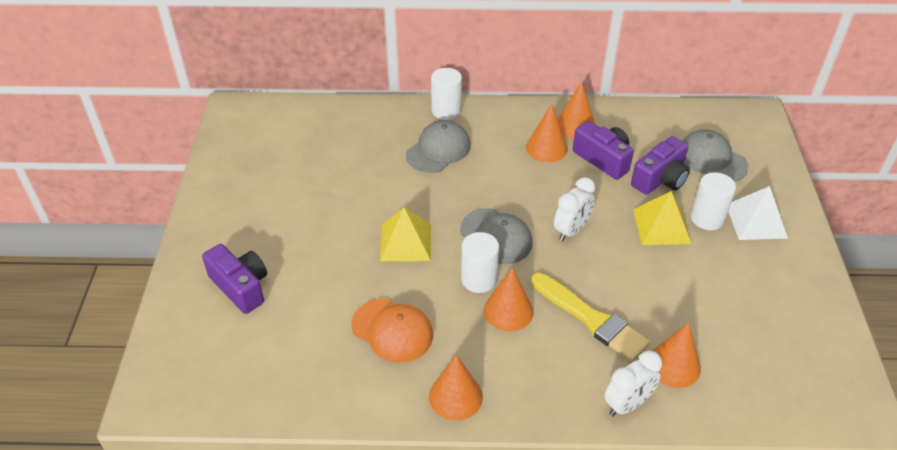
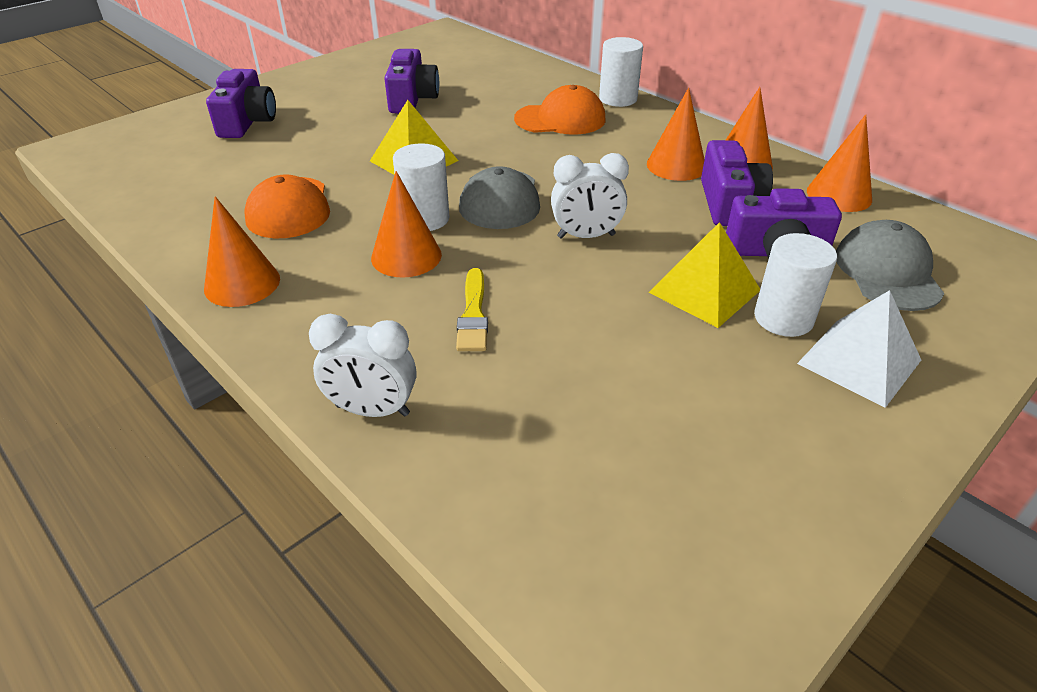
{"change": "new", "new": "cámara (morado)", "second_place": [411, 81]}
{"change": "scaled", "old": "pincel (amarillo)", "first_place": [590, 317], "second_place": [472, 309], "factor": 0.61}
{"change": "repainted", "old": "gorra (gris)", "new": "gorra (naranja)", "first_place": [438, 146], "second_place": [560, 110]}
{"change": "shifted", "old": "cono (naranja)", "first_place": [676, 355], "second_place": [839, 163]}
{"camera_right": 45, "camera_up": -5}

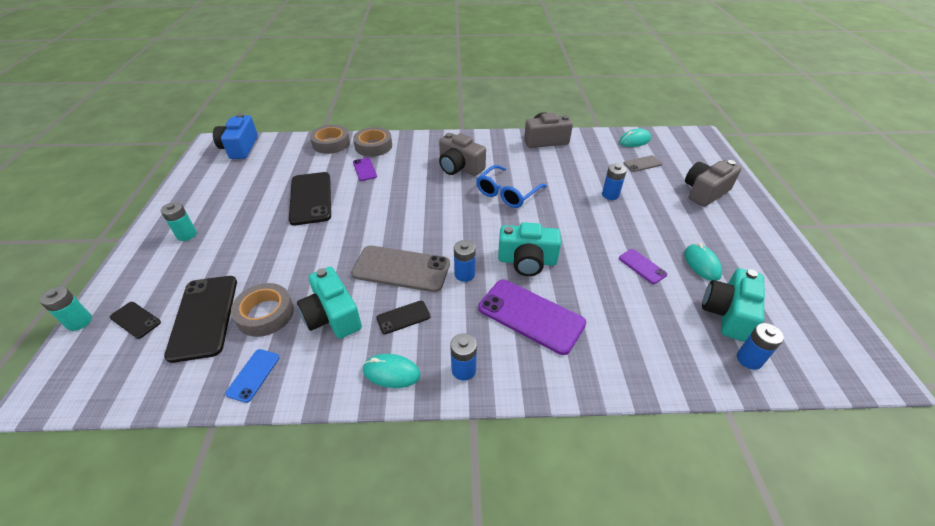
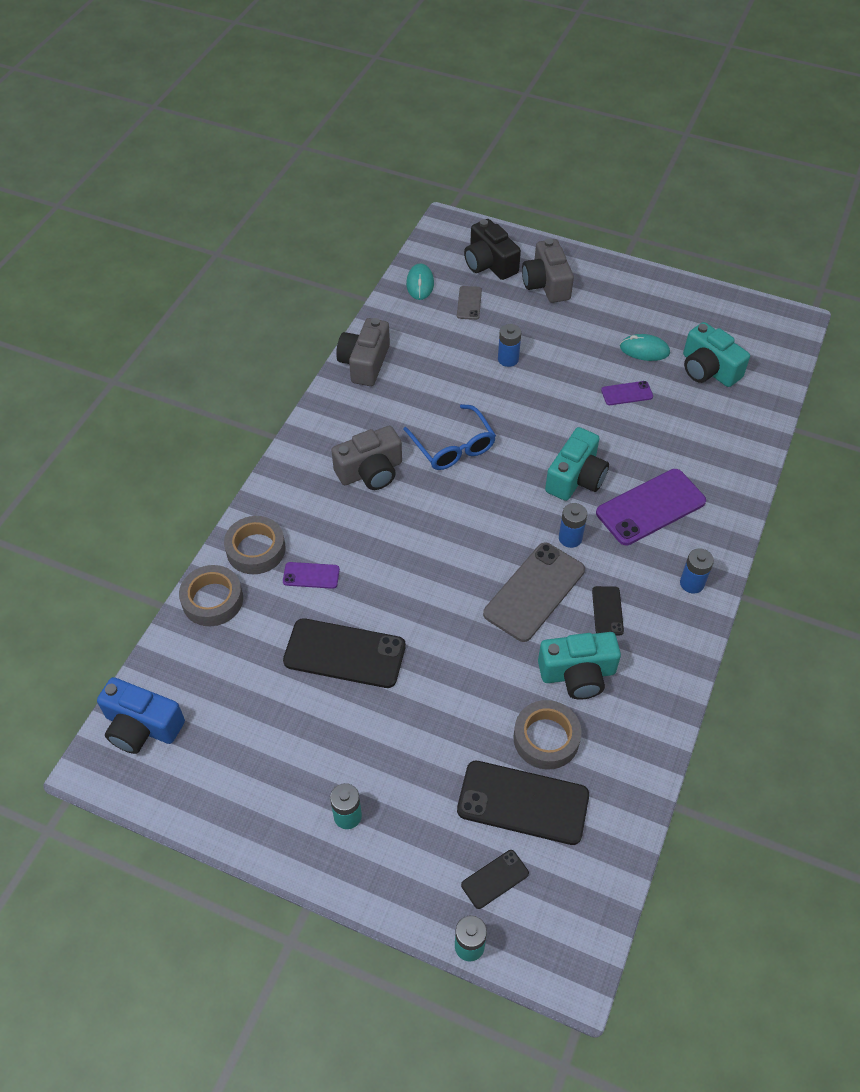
{"change": "new", "new": "cámara (negro)", "second_place": [492, 249]}
{"change": "gone", "old": "móvil (azul)", "first_place": [252, 376]}
{"change": "gone", "old": "ratón (turquesa)", "first_place": [392, 371]}
{"change": "gone", "old": "pila (azul)", "first_place": [760, 346]}
{"camera_right": -65, "camera_up": 10}

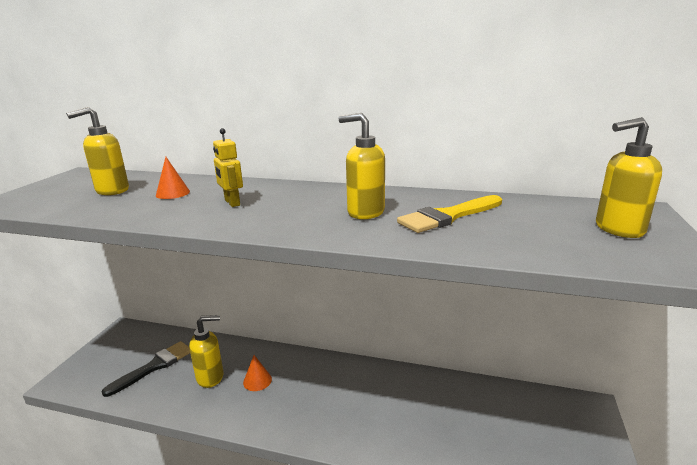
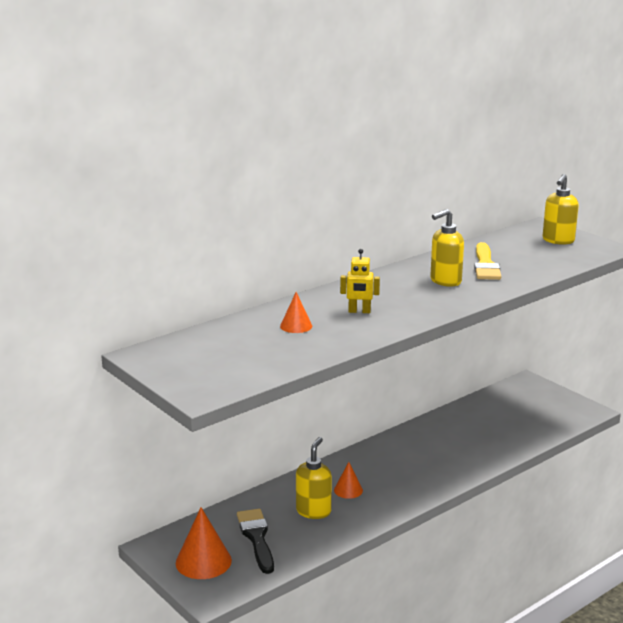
{"change": "new", "new": "cono (naranja)", "second_place": [204, 543]}
{"change": "gone", "old": "dispensador de jabón (amarillo)", "first_place": [97, 151]}
{"camera_right": -55, "camera_up": 0}

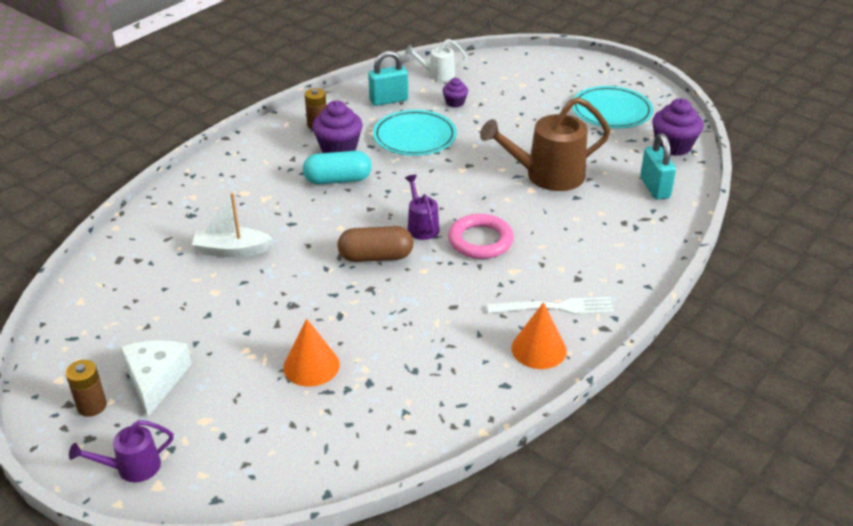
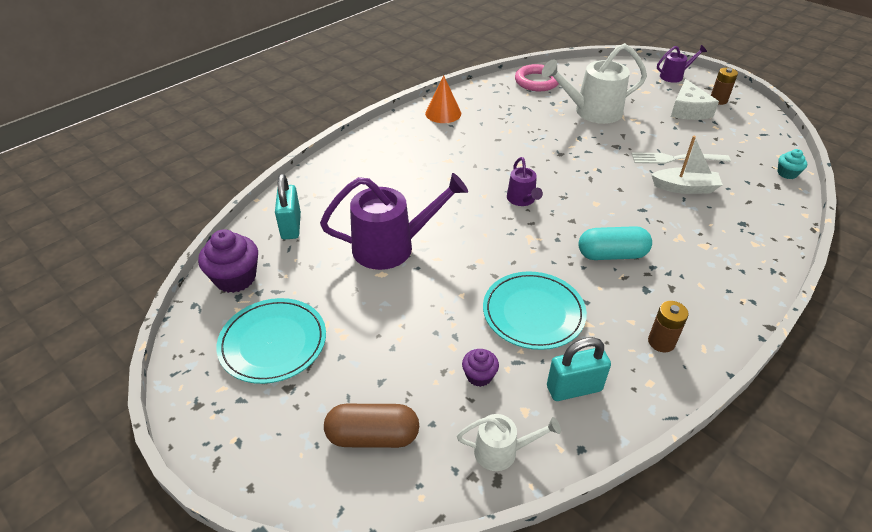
{"change": "repainted", "old": "regadera (marrón)", "new": "regadera (morado)", "first_place": [545, 144], "second_place": [394, 221]}
{"change": "shifted", "old": "cápsula (marrón)", "first_place": [375, 244], "second_place": [371, 426]}
{"change": "shifted", "old": "anillo (rosa)", "first_place": [481, 236], "second_place": [537, 77]}
{"change": "swapped", "old": "cono (naranja)", "new": "regadera (blanco)", "first_place": [311, 353], "second_place": [594, 83]}
{"change": "shifted", "old": "tenedor (blanco)", "first_place": [550, 306], "second_place": [681, 158]}
{"change": "new", "new": "magdalena (turquesa)", "second_place": [792, 164]}
{"change": "gone", "old": "magdalena (morado)", "first_place": [337, 127]}
{"camera_right": -175, "camera_up": 5}

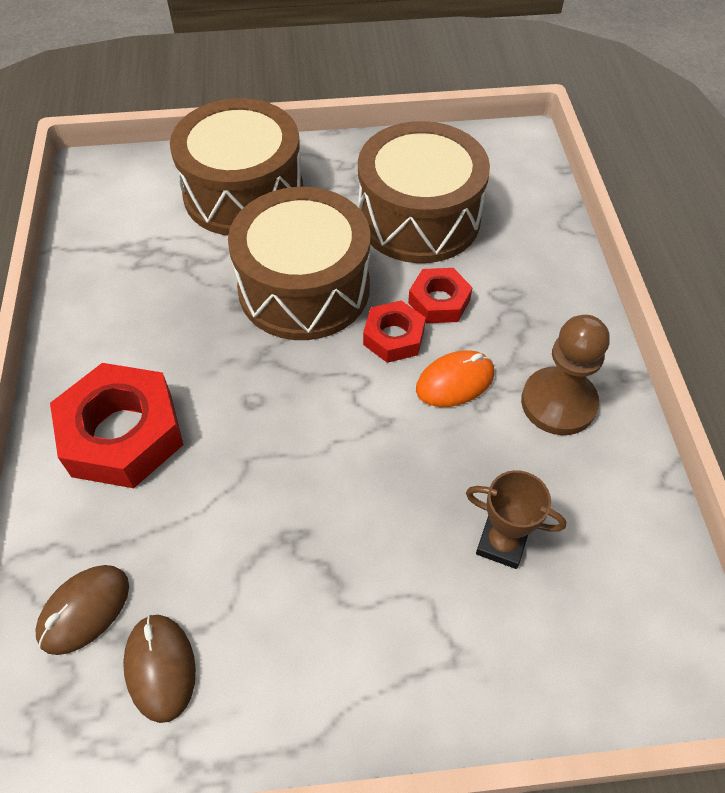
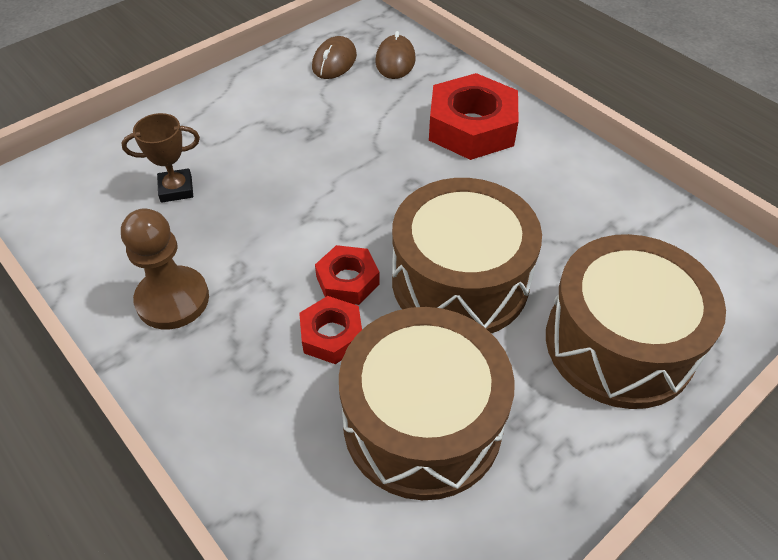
{"change": "rotated", "old": "ratón (marrón)", "first_place": [159, 668], "second_place": [334, 57], "degrees": 75}
{"change": "gone", "old": "ratón (naranja)", "first_place": [455, 378]}
{"camera_right": 145, "camera_up": -5}

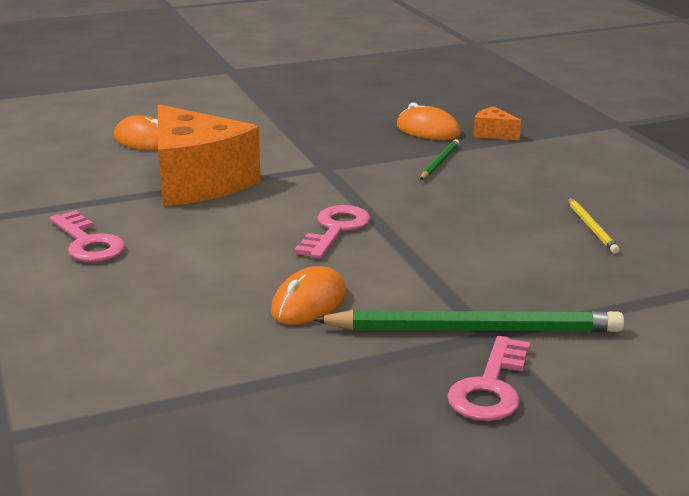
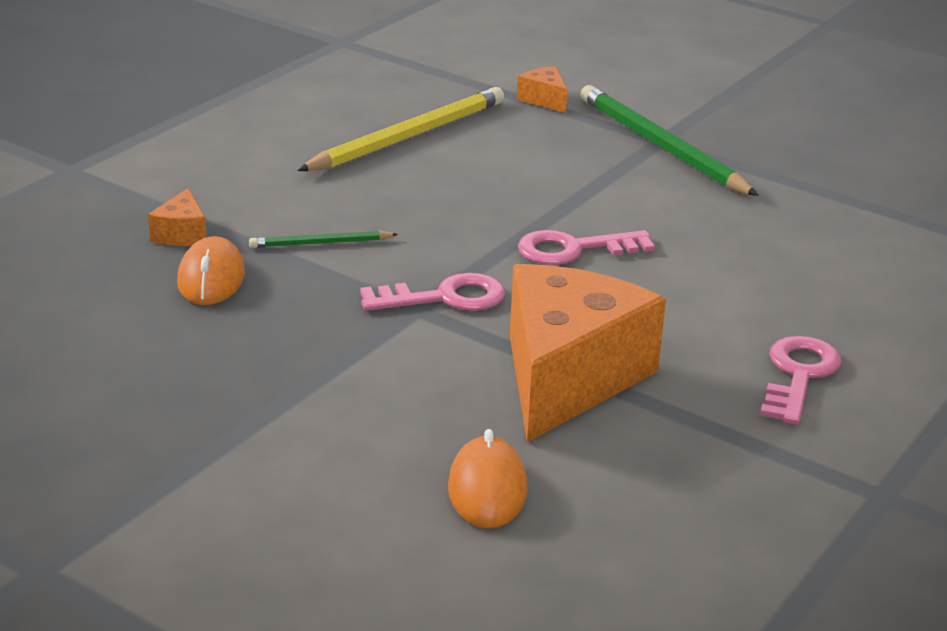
{"change": "scaled", "old": "lápiz (amarillo)", "first_place": [594, 226], "second_place": [400, 129], "factor": 2.07}
{"change": "shifted", "old": "llave (rosa)", "first_place": [489, 378], "second_place": [432, 292]}
{"change": "new", "new": "queso (naranja)", "second_place": [542, 89]}
{"change": "gone", "old": "ratón (naranja)", "first_place": [309, 295]}
{"camera_right": -125, "camera_up": 5}

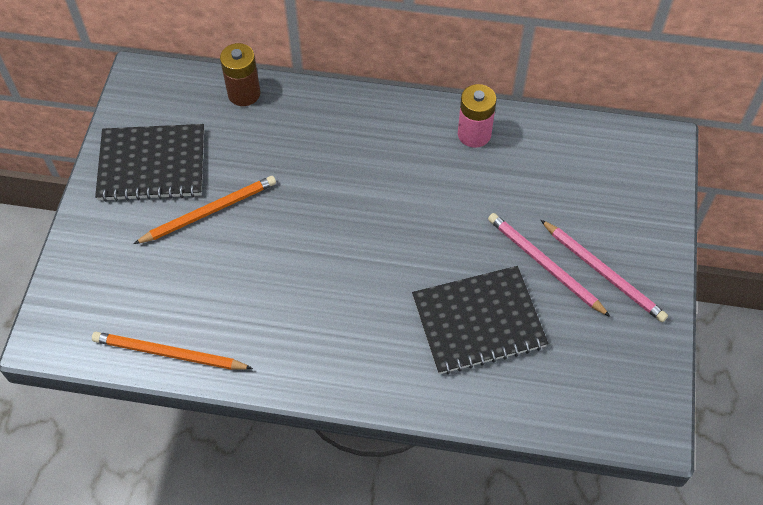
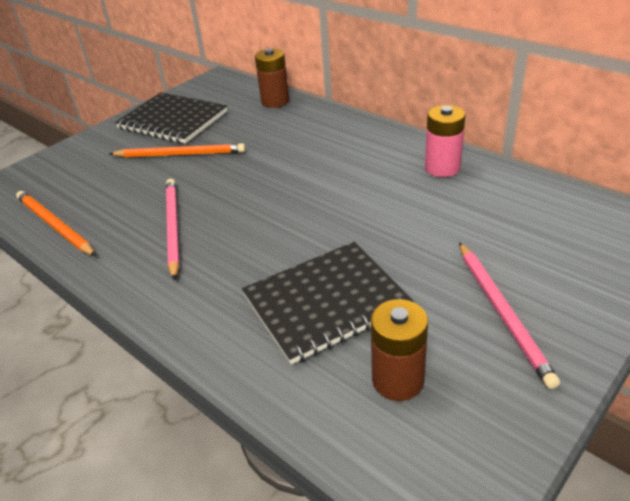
{"change": "shifted", "old": "lápiz (rosa)", "first_place": [549, 265], "second_place": [173, 230]}
{"change": "rotated", "old": "cuaderno (negro)", "first_place": [480, 320], "second_place": [327, 303], "degrees": -45}
{"change": "new", "new": "pila (marrón)", "second_place": [399, 350]}
{"camera_right": 35, "camera_up": -20}

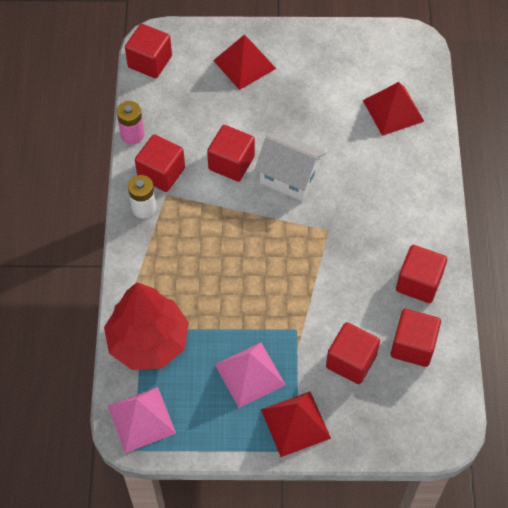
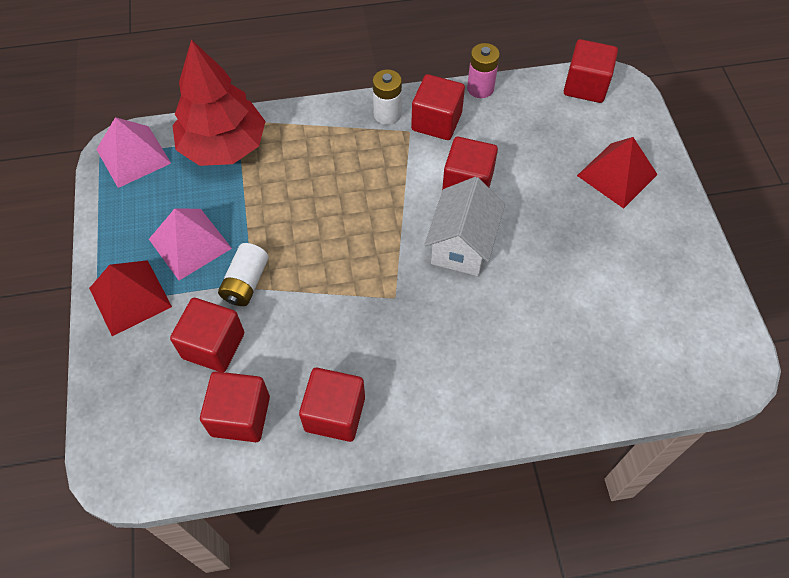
{"change": "new", "new": "pila (blanco)", "second_place": [243, 274]}
{"change": "gone", "old": "pirámide (rojo)", "first_place": [393, 109]}
{"camera_right": 80, "camera_up": 0}

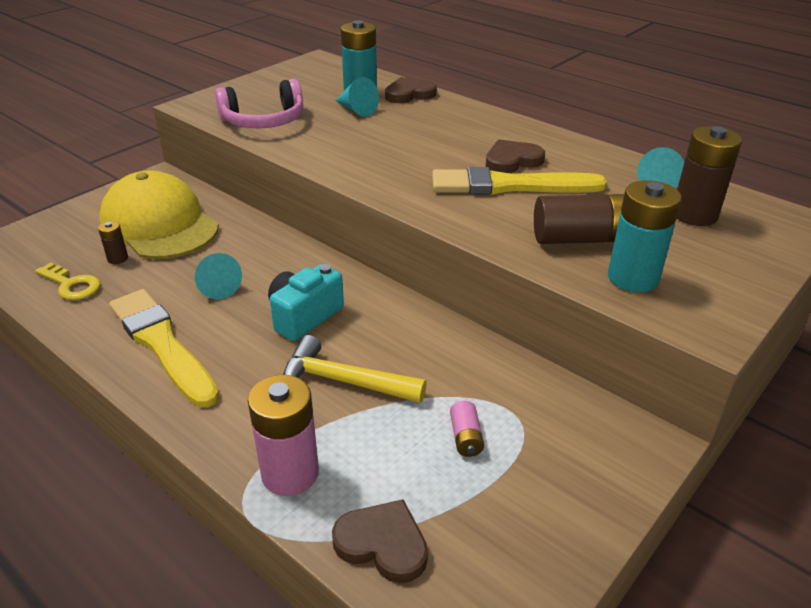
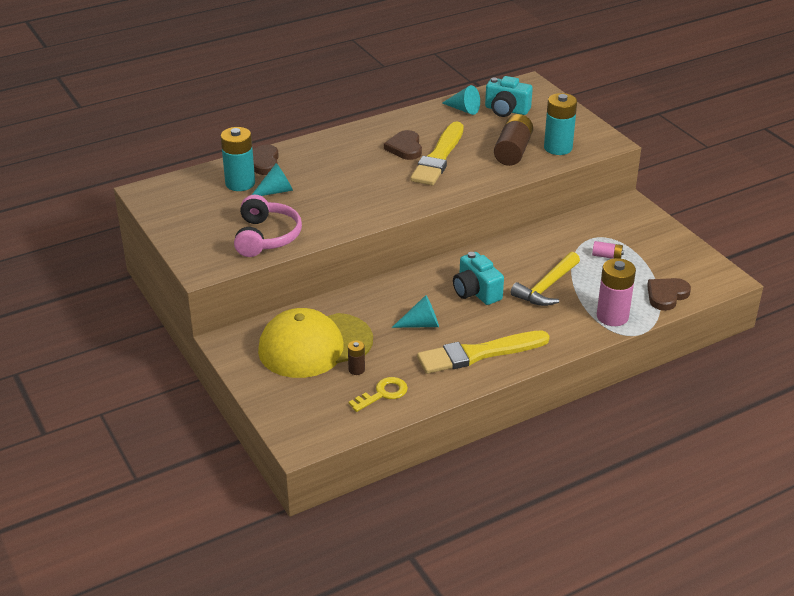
{"change": "swapped", "old": "pila (marrón)", "new": "cámara (turquesa)", "first_place": [709, 176], "second_place": [509, 96]}
{"camera_right": -70, "camera_up": 0}

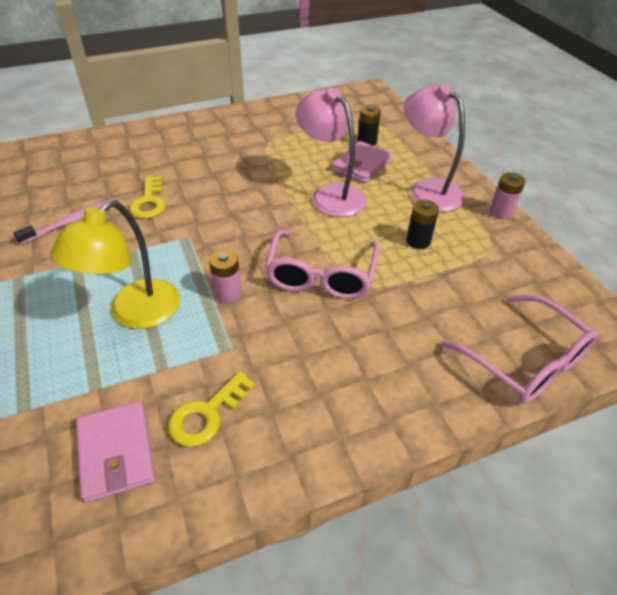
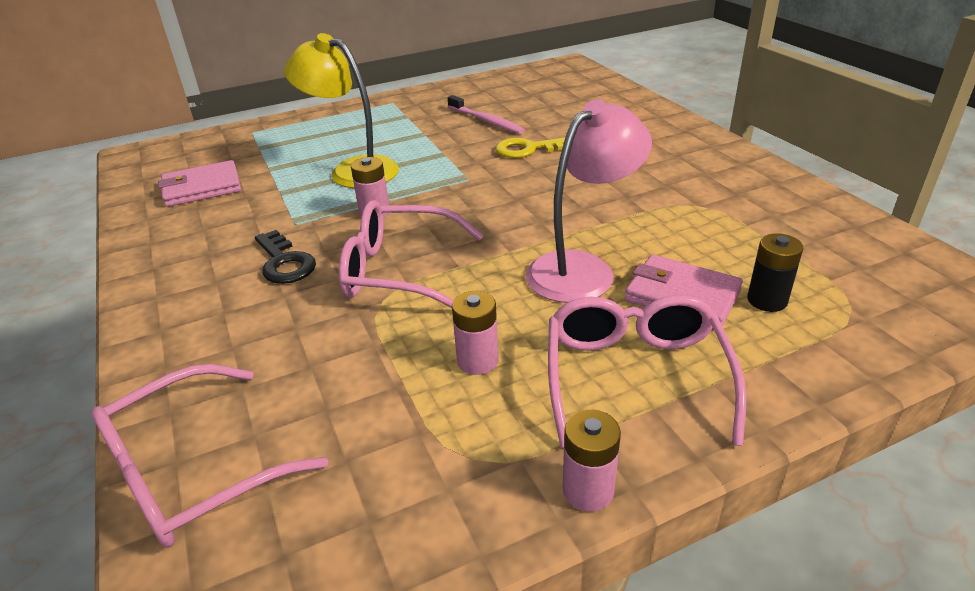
{"change": "new", "new": "llave (negro)", "second_place": [285, 257]}
{"change": "repainted", "old": "pila (negro)", "new": "pila (rosa)", "first_place": [423, 224], "second_place": [475, 333]}
{"change": "swapped", "old": "lámpara (rosa)", "new": "gafas (rosa)", "first_place": [434, 148], "second_place": [647, 371]}
{"change": "gone", "old": "llave (amarillo)", "first_place": [211, 409]}
{"camera_right": 90, "camera_up": -10}

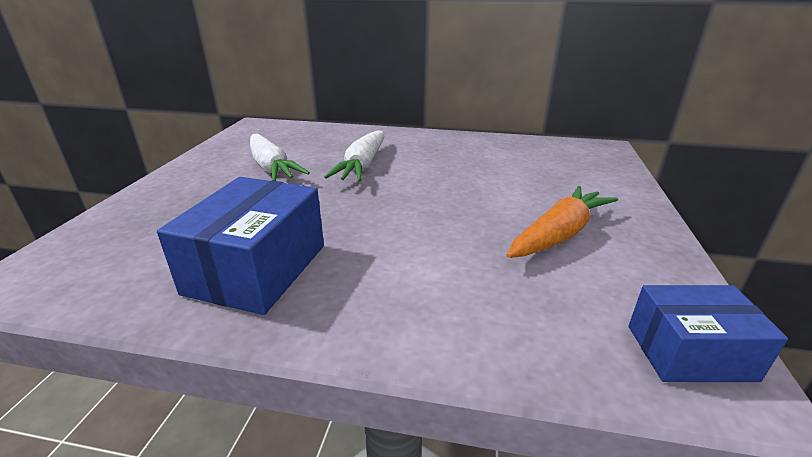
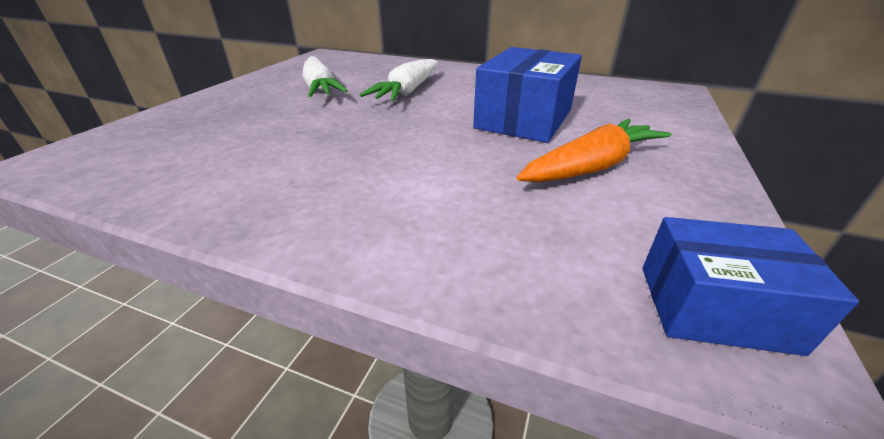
{"change": "shifted", "old": "caja (azul)", "first_place": [240, 246], "second_place": [527, 95]}
{"camera_right": 10, "camera_up": 5}

